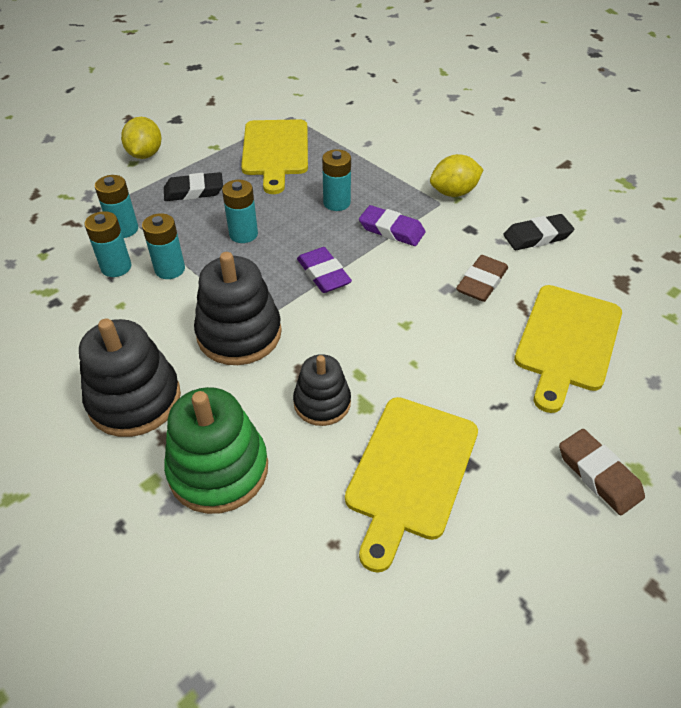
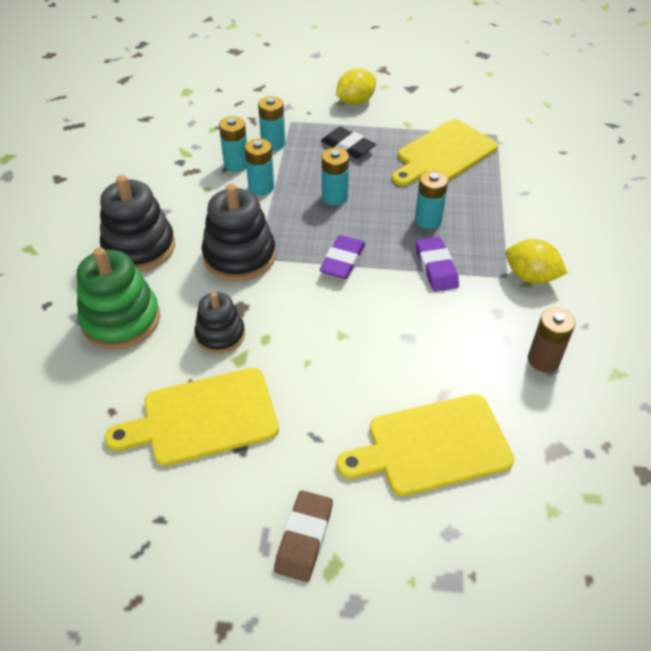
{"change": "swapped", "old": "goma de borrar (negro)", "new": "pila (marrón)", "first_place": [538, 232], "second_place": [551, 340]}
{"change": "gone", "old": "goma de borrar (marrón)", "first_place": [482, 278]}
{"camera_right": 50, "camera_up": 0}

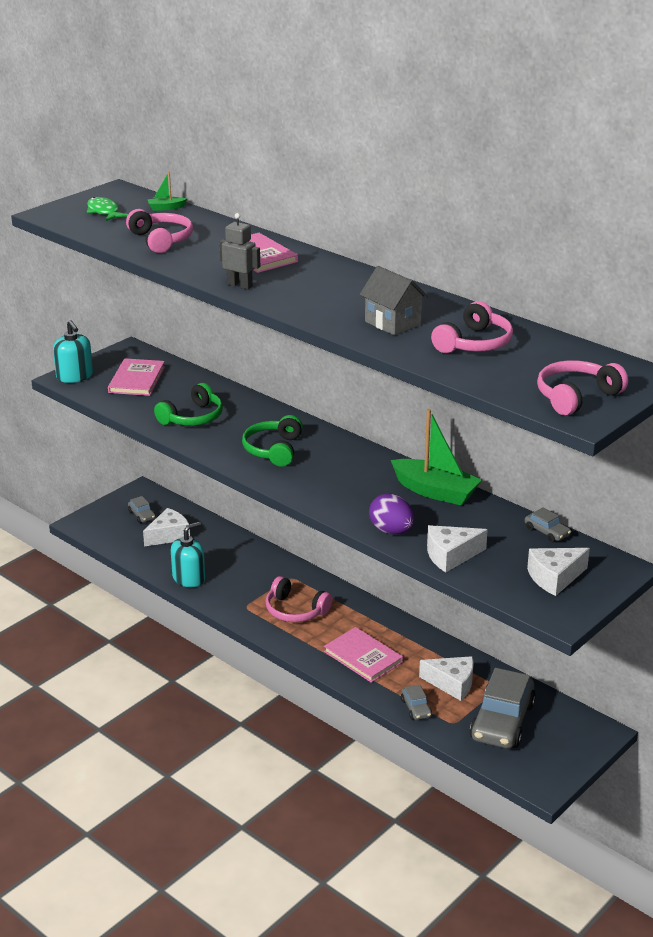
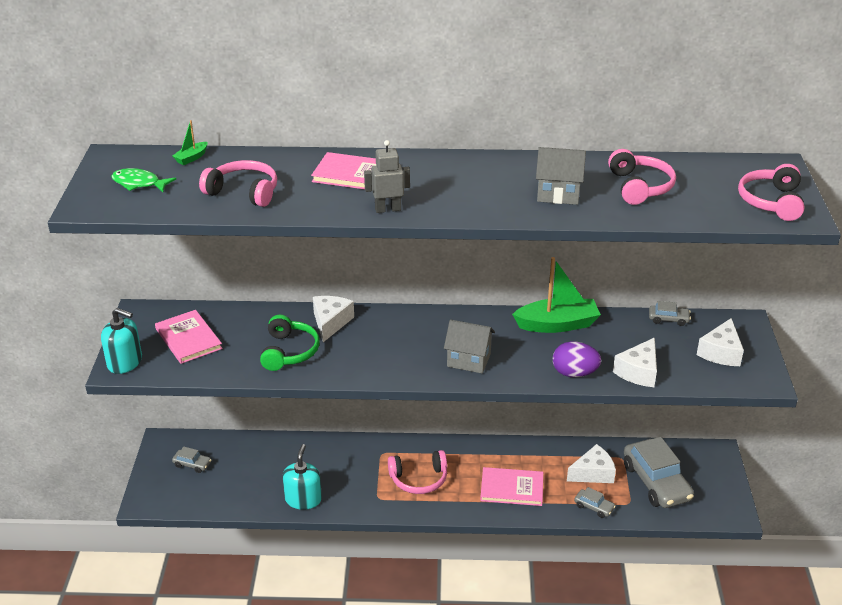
{"change": "shifted", "old": "queso (blanco)", "first_place": [166, 527], "second_place": [333, 319]}
{"change": "new", "new": "casa (gris)", "second_place": [469, 347]}
{"change": "gone", "old": "auriculares (verde)", "first_place": [272, 441]}
{"camera_right": -40, "camera_up": 5}

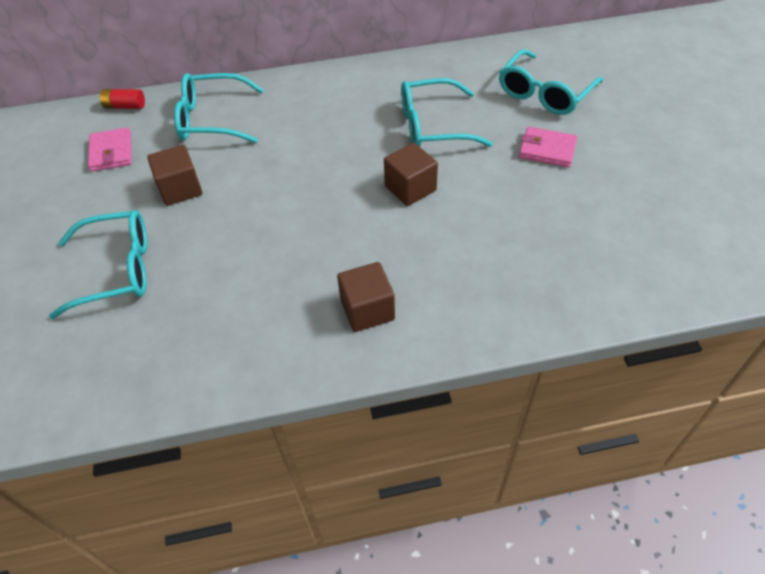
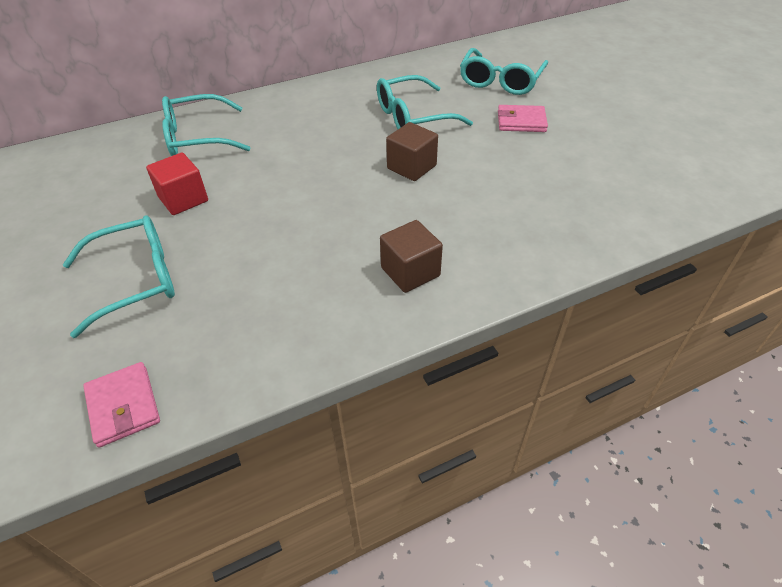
{"change": "shifted", "old": "cartera (rosa)", "first_place": [110, 149], "second_place": [121, 405]}
{"change": "repainted", "old": "cubo (marrón)", "new": "cubo (rojo)", "first_place": [174, 175], "second_place": [177, 184]}
{"change": "gone", "old": "pila (rojo)", "first_place": [122, 99]}
{"camera_right": -15, "camera_up": -5}

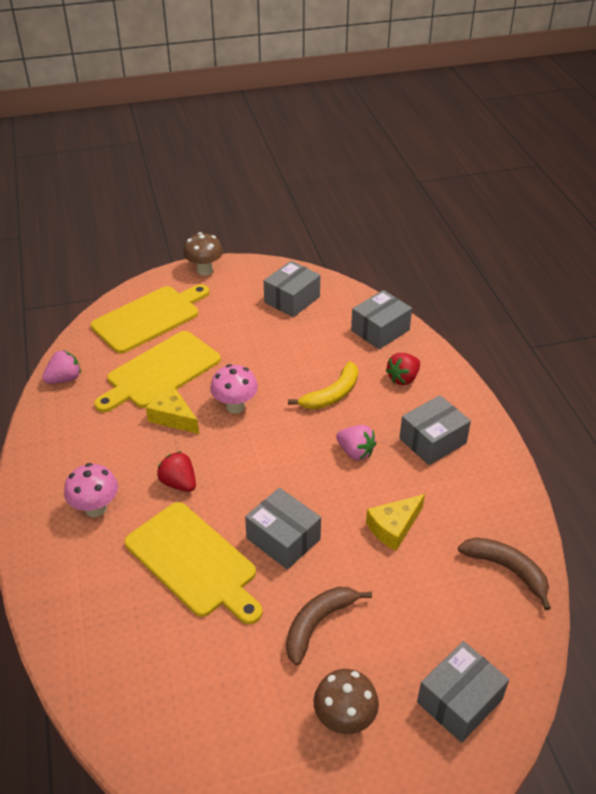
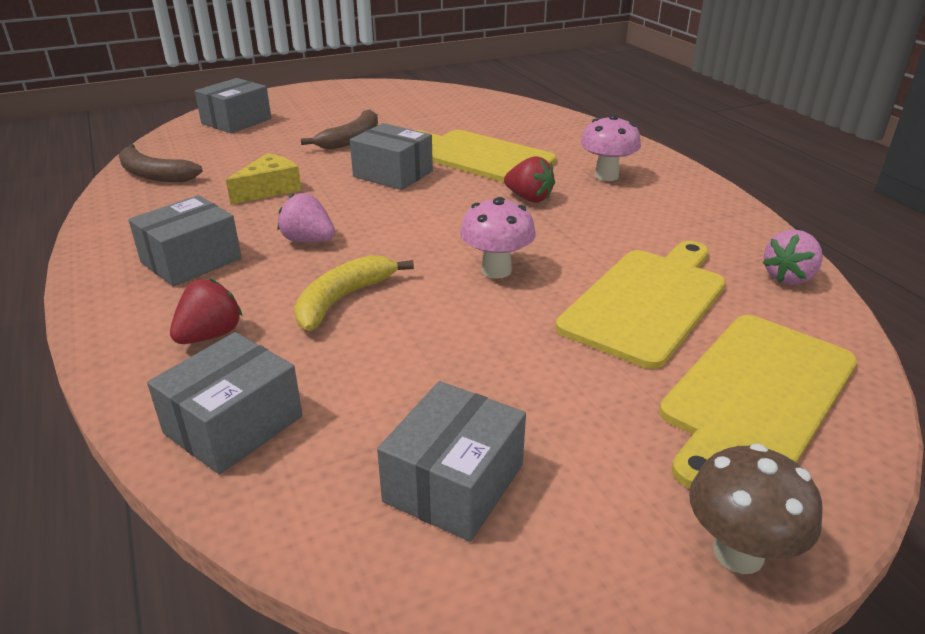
{"change": "gone", "old": "queso (amarillo)", "first_place": [172, 410]}
{"change": "gone", "old": "seta (marrón)", "first_place": [346, 701]}
{"camera_right": 170, "camera_up": -10}

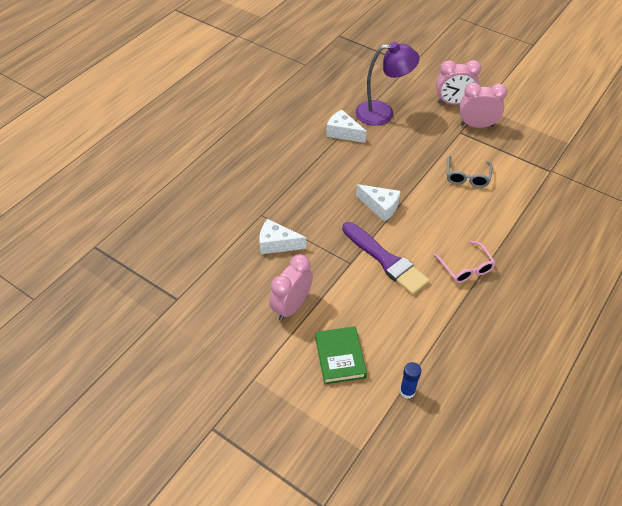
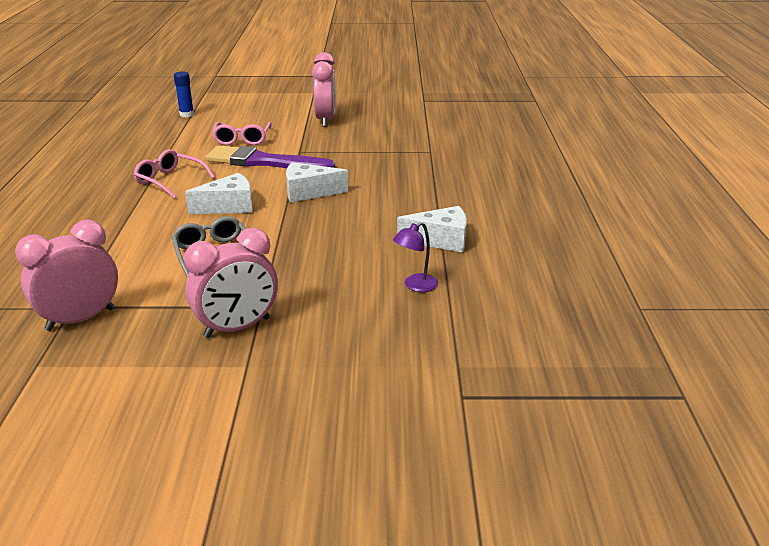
{"change": "shifted", "old": "despertador (rosa)", "first_place": [458, 82], "second_place": [66, 275]}
{"change": "shifted", "old": "queso (blanco)", "first_place": [282, 236], "second_place": [219, 193]}
{"change": "new", "new": "gafas (rosa)", "second_place": [242, 133]}
{"change": "scaled", "old": "lámpara (morado)", "first_place": [388, 84], "second_place": [415, 257], "factor": 0.46}
{"change": "gone", "old": "libro (verde)", "first_place": [341, 355]}
{"camera_right": 145, "camera_up": -20}

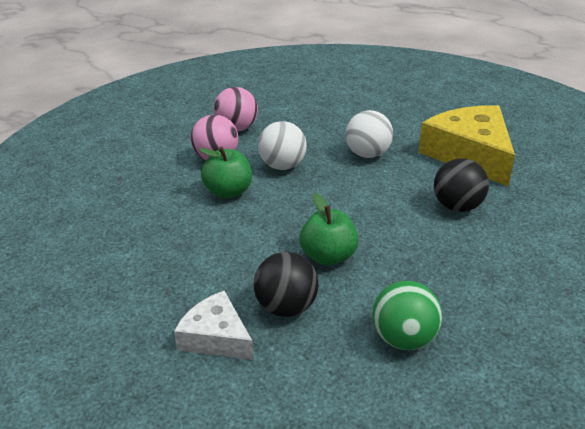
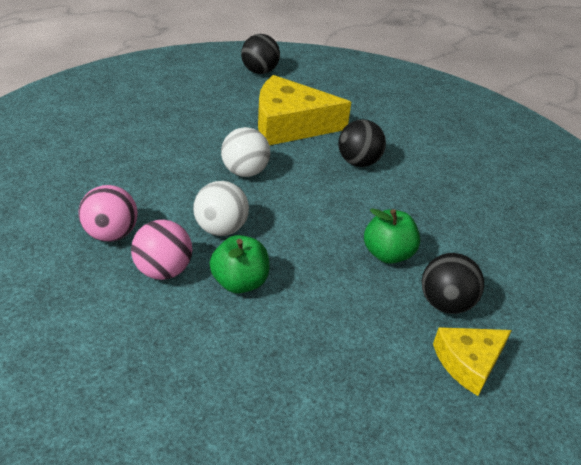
{"change": "new", "new": "pelota (negro)", "second_place": [260, 54]}
{"change": "repainted", "old": "queso (blanco)", "new": "queso (amarillo)", "first_place": [214, 325], "second_place": [472, 361]}
{"change": "gone", "old": "pelota (verde)", "first_place": [407, 315]}
{"camera_right": -70, "camera_up": 5}

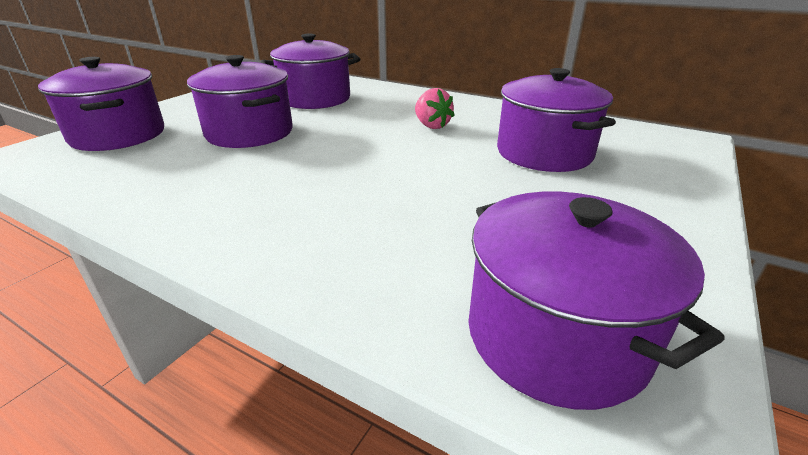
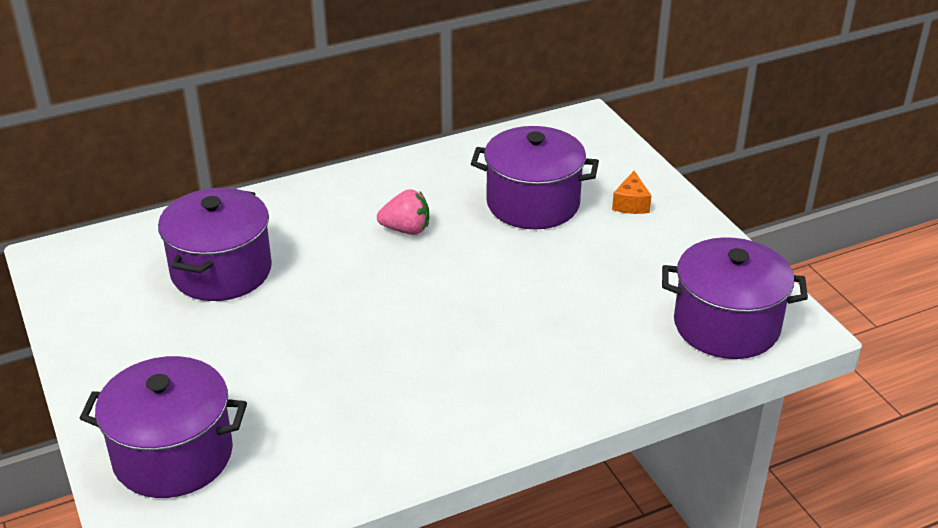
{"change": "new", "new": "queso (naranja)", "second_place": [632, 192]}
{"change": "gone", "old": "olla (morado)", "first_place": [240, 101]}
{"camera_right": -55, "camera_up": 5}

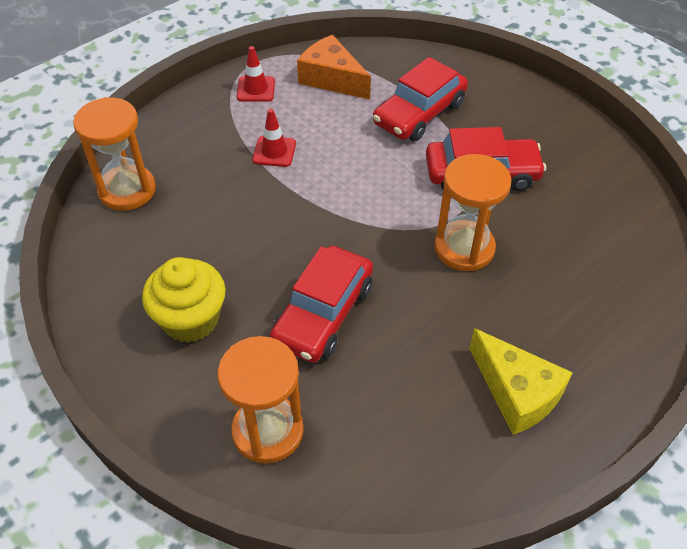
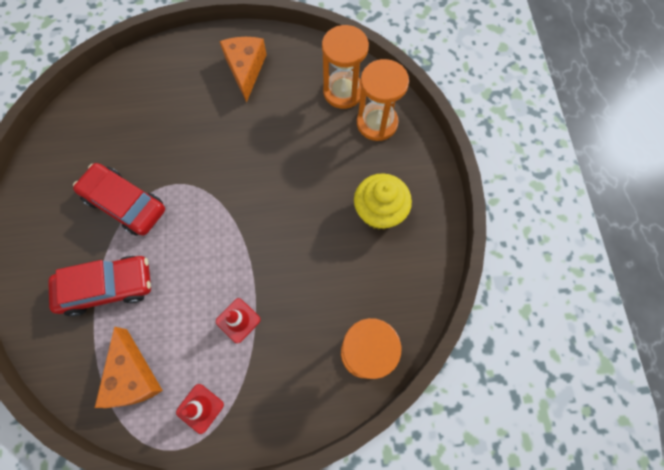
{"change": "repainted", "old": "queso (amarillo)", "new": "queso (naranja)", "first_place": [521, 381], "second_place": [243, 70]}
{"change": "shifted", "old": "reloj de arena (naranja)", "first_place": [472, 212], "second_place": [345, 67]}
{"change": "gone", "old": "coche (rojo)", "first_place": [321, 304]}
{"camera_right": -145, "camera_up": 20}

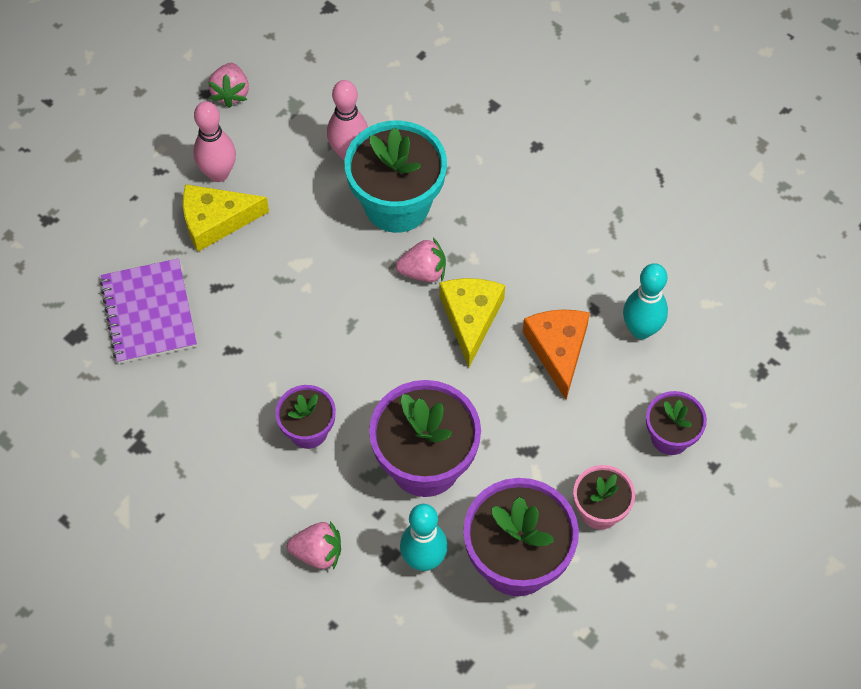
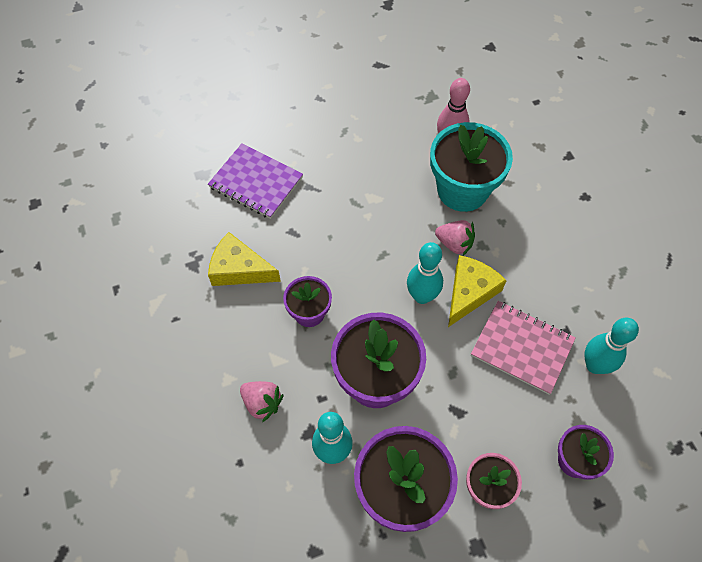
{"change": "rotated", "old": "cuaderno (morado)", "first_place": [148, 311], "second_place": [255, 181], "degrees": -75}
{"change": "shifted", "old": "queso (amarillo)", "first_place": [226, 218], "second_place": [244, 259]}
{"change": "new", "new": "bolo (turquesa)", "second_place": [425, 273]}
{"change": "swapped", "old": "queso (naranja)", "new": "cuaderno (rosa)", "first_place": [556, 355], "second_place": [523, 348]}
{"change": "gone", "old": "bolo (rosa)", "first_place": [214, 141]}
{"change": "gone", "old": "fresa (rosa)", "first_place": [228, 85]}
{"camera_right": 30, "camera_up": 0}

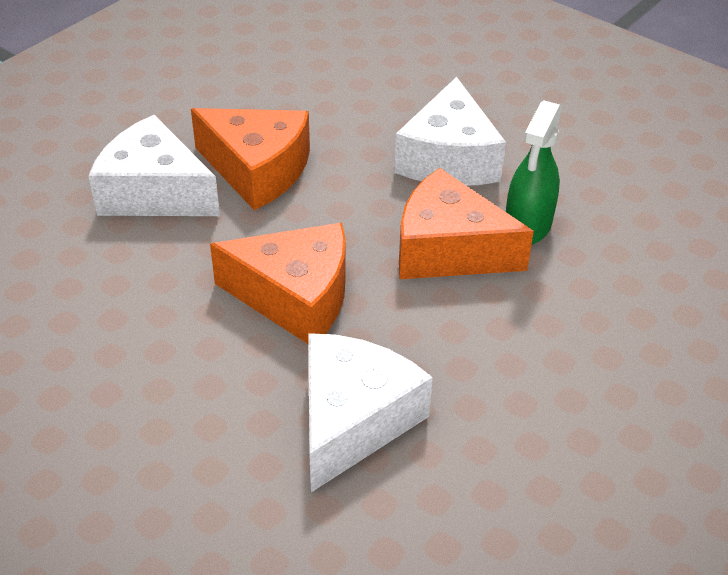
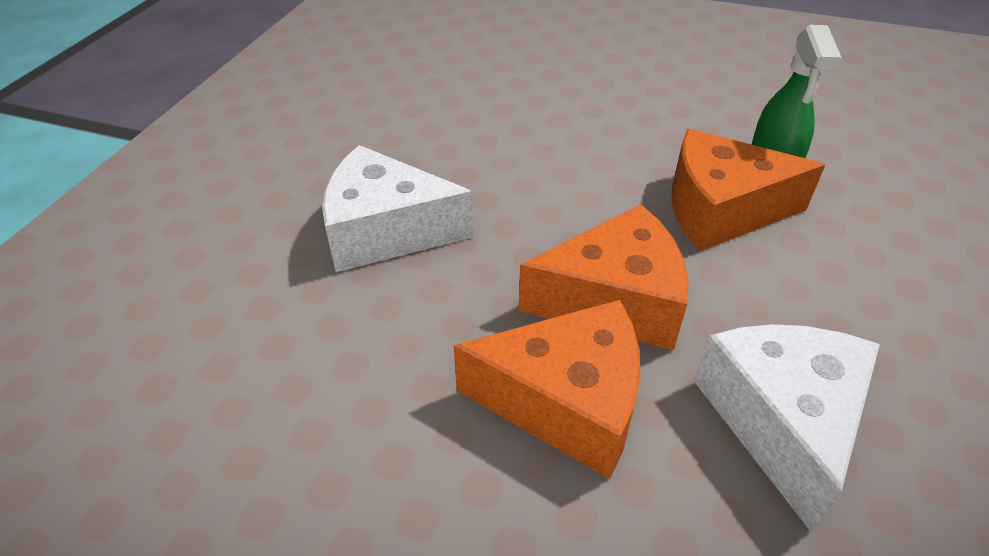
{"change": "shifted", "old": "queso (naranja)", "first_place": [250, 159], "second_place": [547, 389]}
{"change": "gone", "old": "queso (blanco)", "first_place": [450, 131]}
{"camera_right": -20, "camera_up": 0}

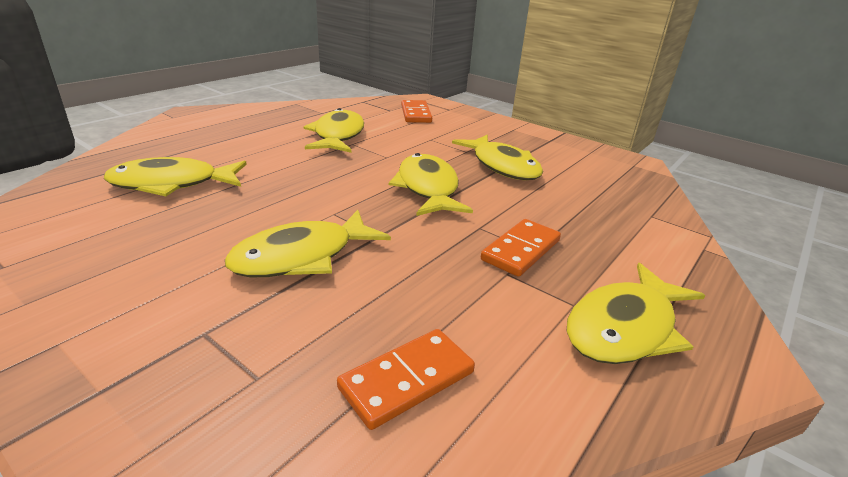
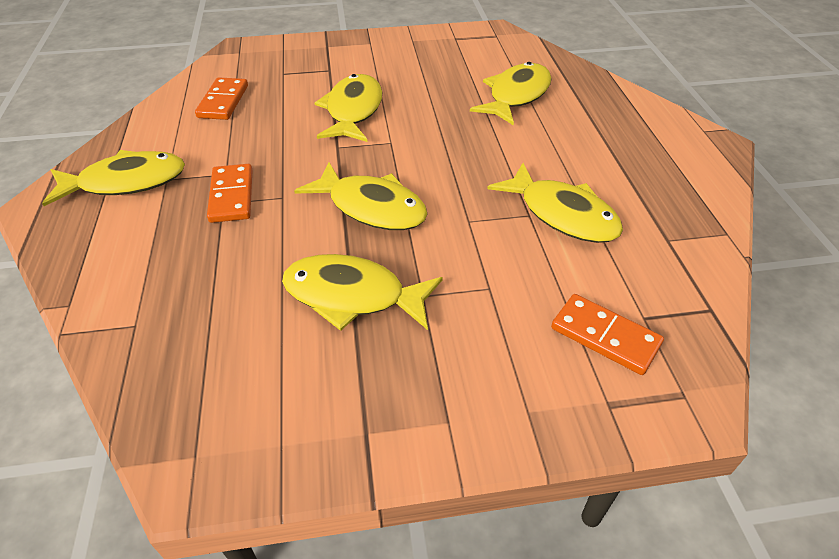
{"change": "rotated", "old": "pez (amarillo)", "first_place": [636, 313], "second_place": [113, 178], "degrees": 75}
{"camera_right": 135, "camera_up": 15}

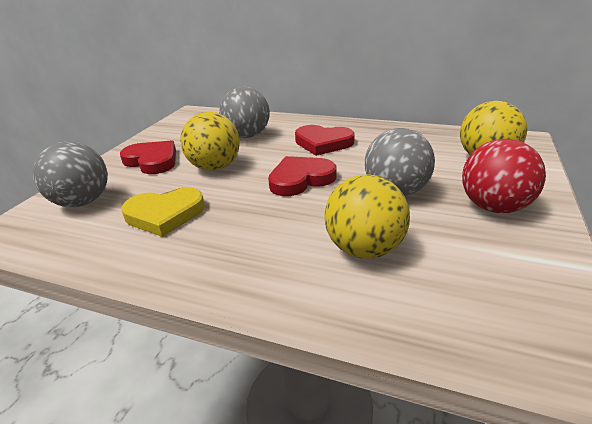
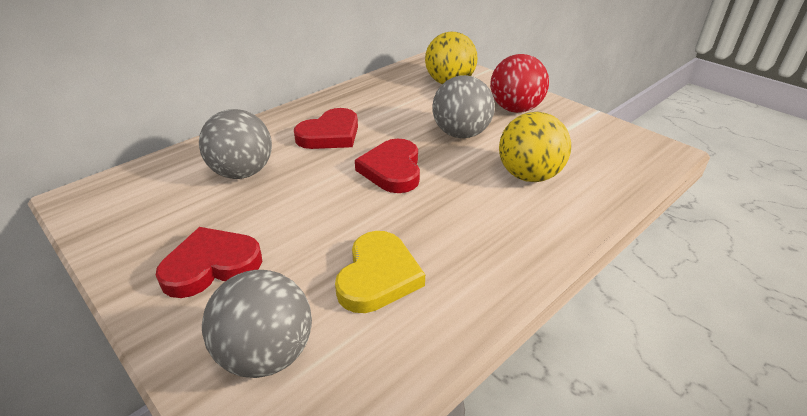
{"change": "gone", "old": "pelota (amarillo)", "first_place": [210, 141]}
{"camera_right": -65, "camera_up": 5}

